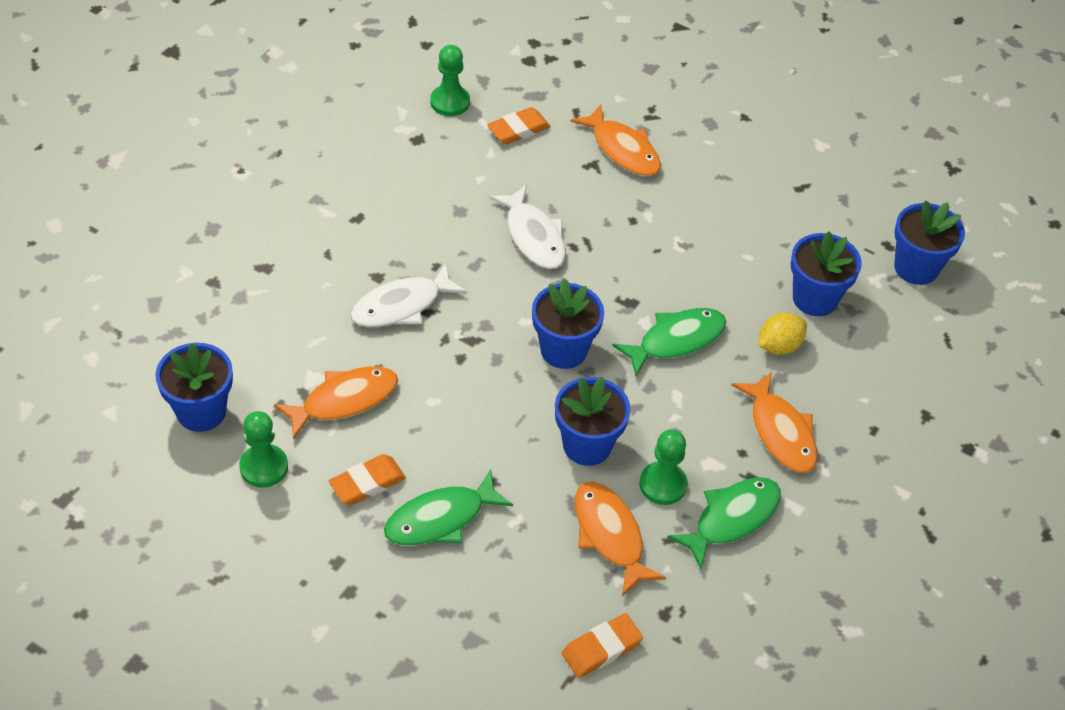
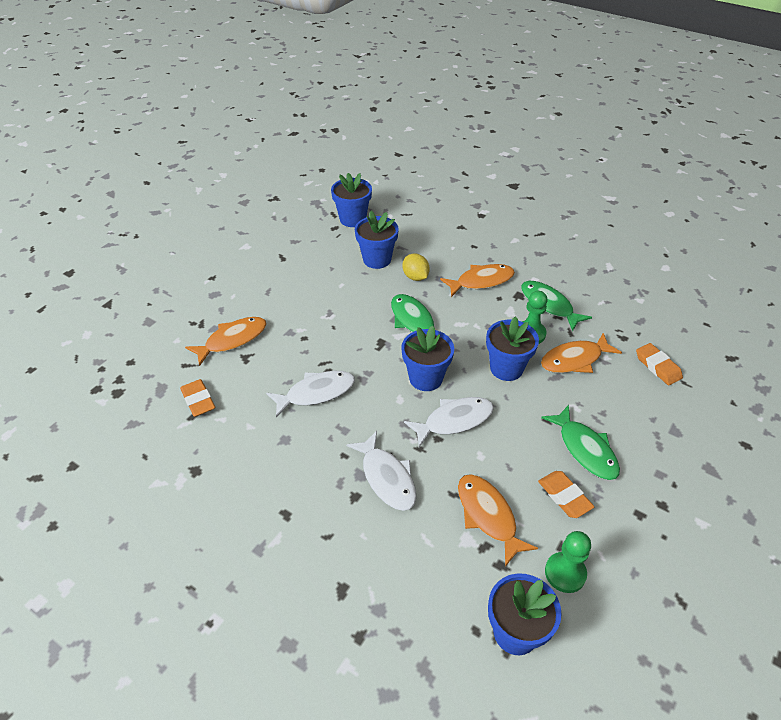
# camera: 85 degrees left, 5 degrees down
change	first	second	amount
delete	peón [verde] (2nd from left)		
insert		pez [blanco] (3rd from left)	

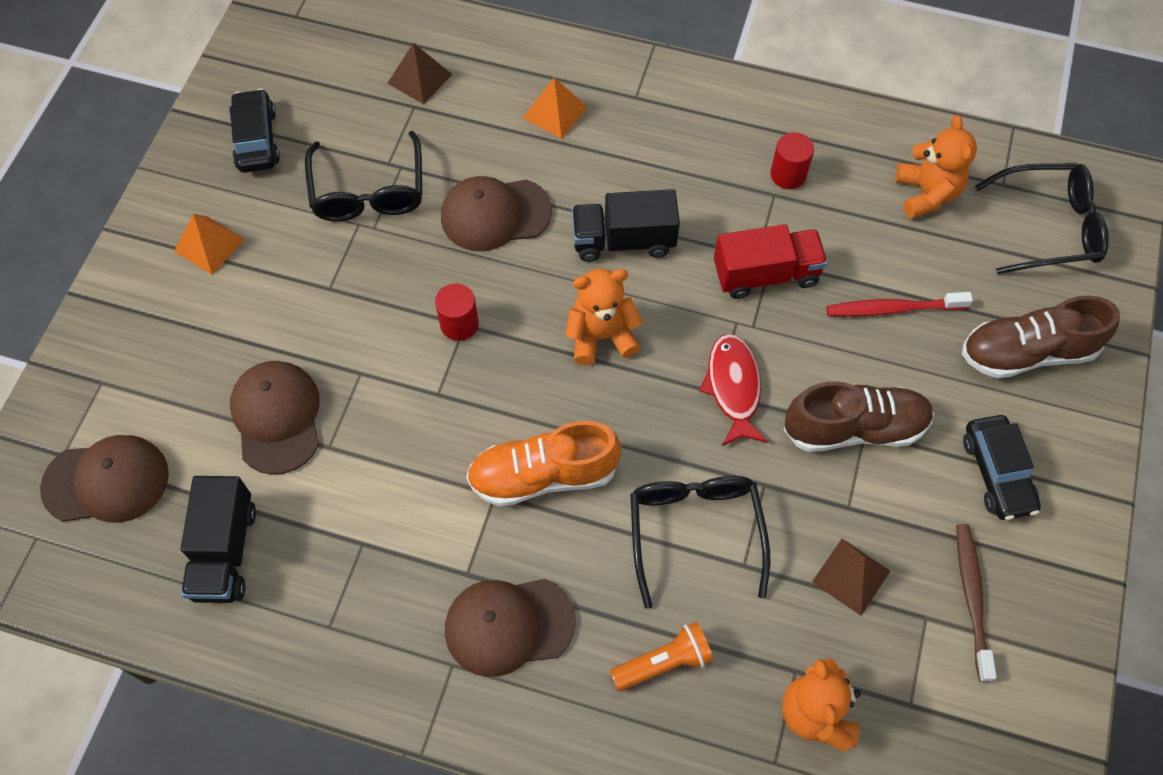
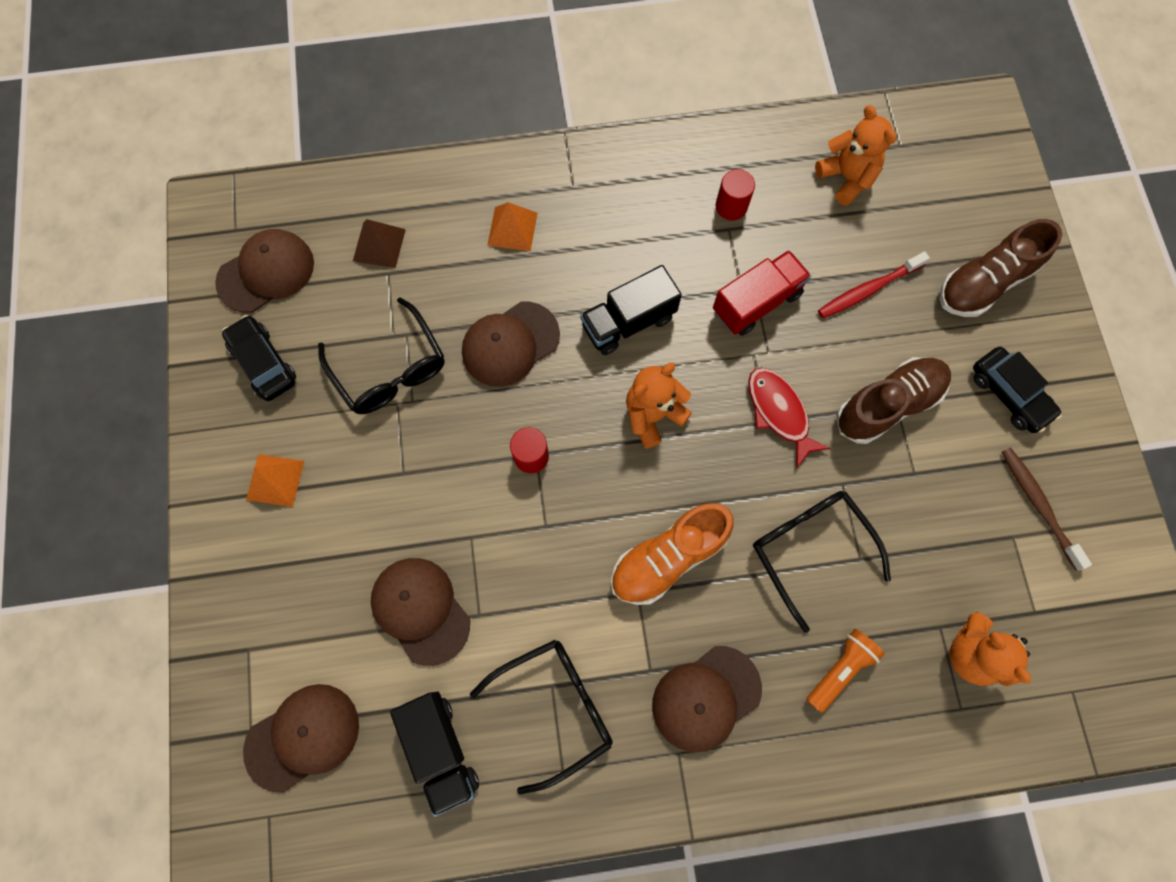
# camera: 25 degrees left, 10 degrees up
change	first	second	amount
delete	pirámide [marrón] (2nd from left)		
move	gafas [negro] (3rd from left in the first image)	gafas [negro] (2nd from left)	
insert		gorra [marrón] (1st from left)	

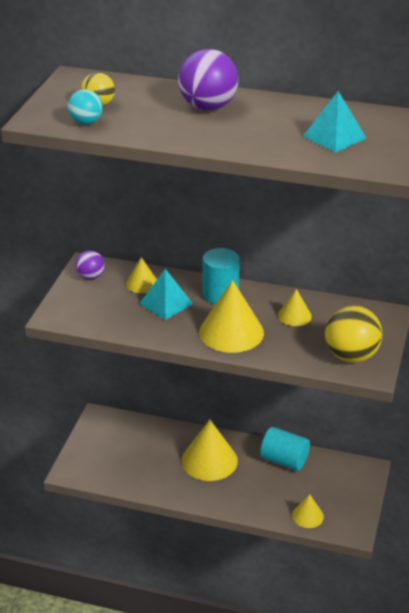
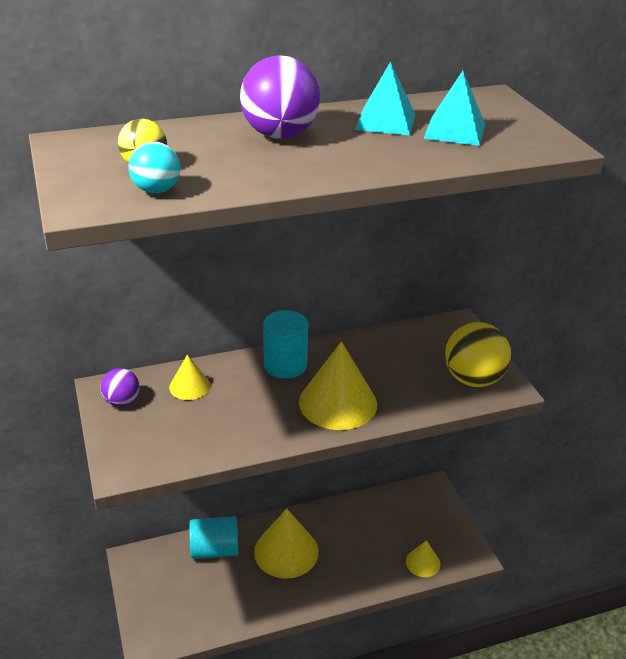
# camera: 35 degrees left, 0 degrees up
change	first	second	amount
move	pirámide [turquesa] (1st from left)		
move	cilindro [turquesa] (2nd from left in the first image)	cilindro [turquesa] (1st from left)	
delete	cono [amarillo] (4th from left)		

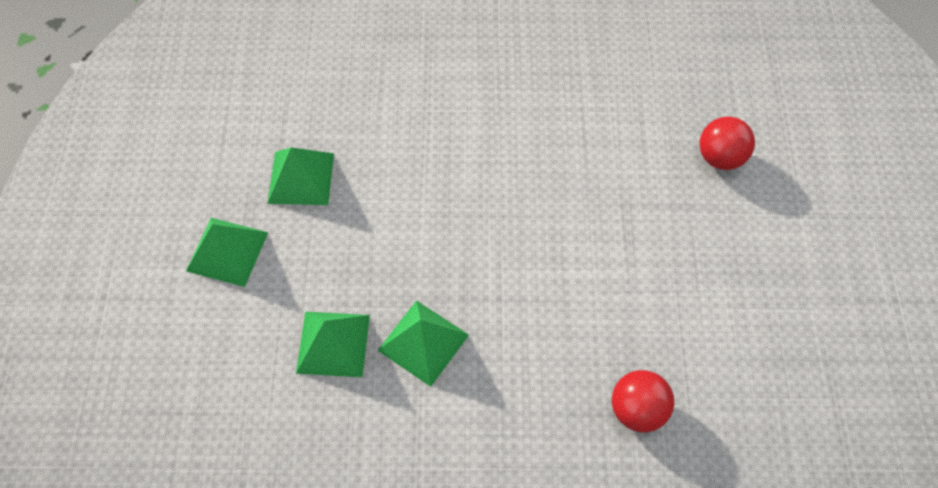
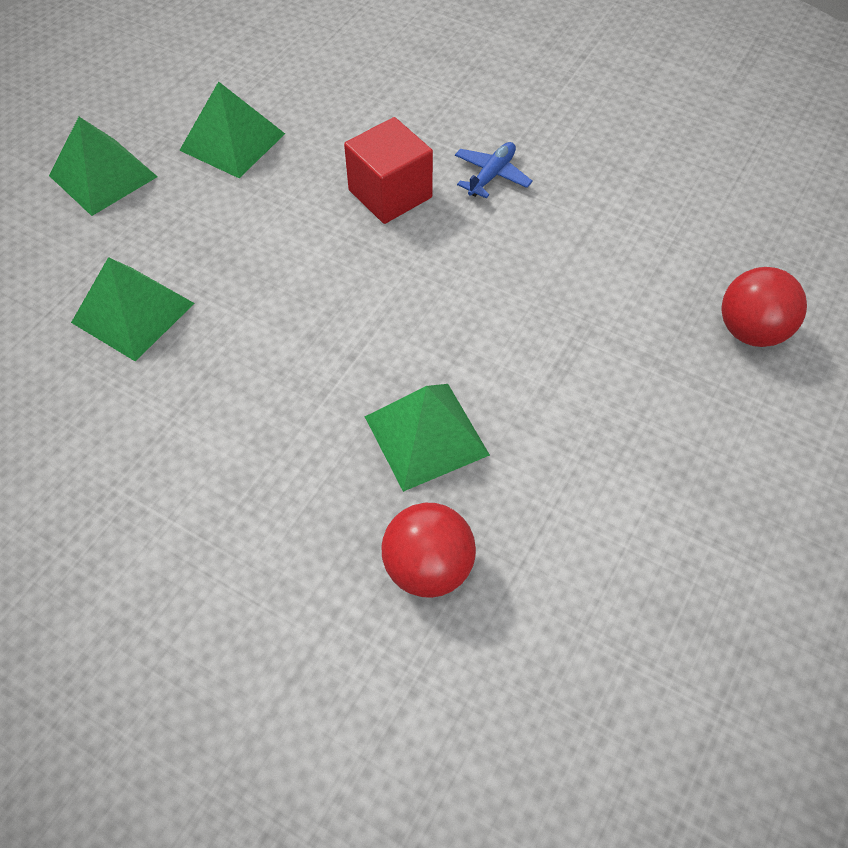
# camera: 30 degrees right, 5 degrees down
change	first	second	amount
move	pirámide [verde] (4th from left)		
insert		cubo [rojo]	
insert		avión [azul]	

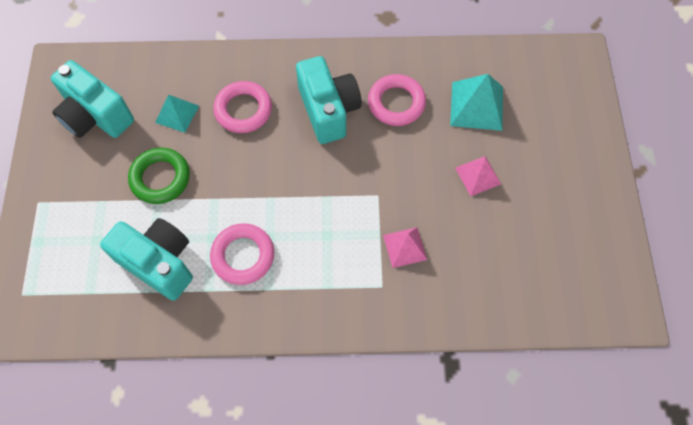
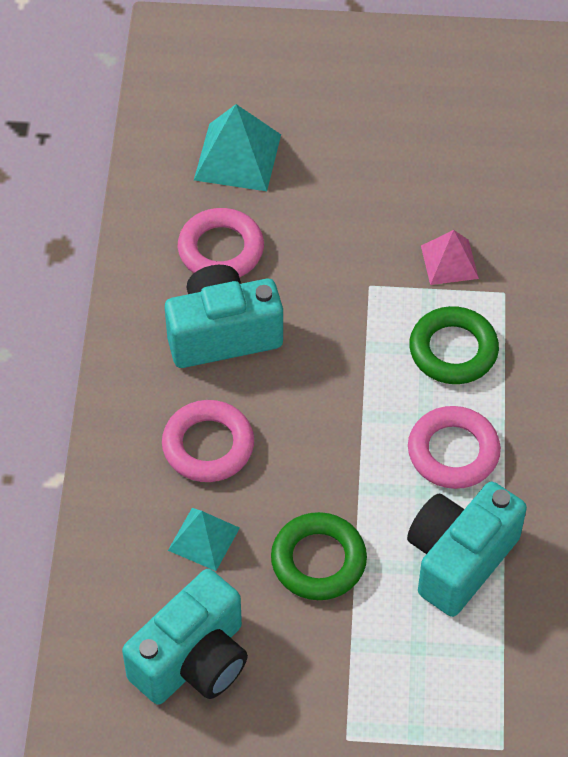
# camera: 85 degrees left, 10 degrees down
change	first	second	amount
delete	pirámide [rosa] (2nd from left)		
insert		anillo [verde] (2nd from left)	

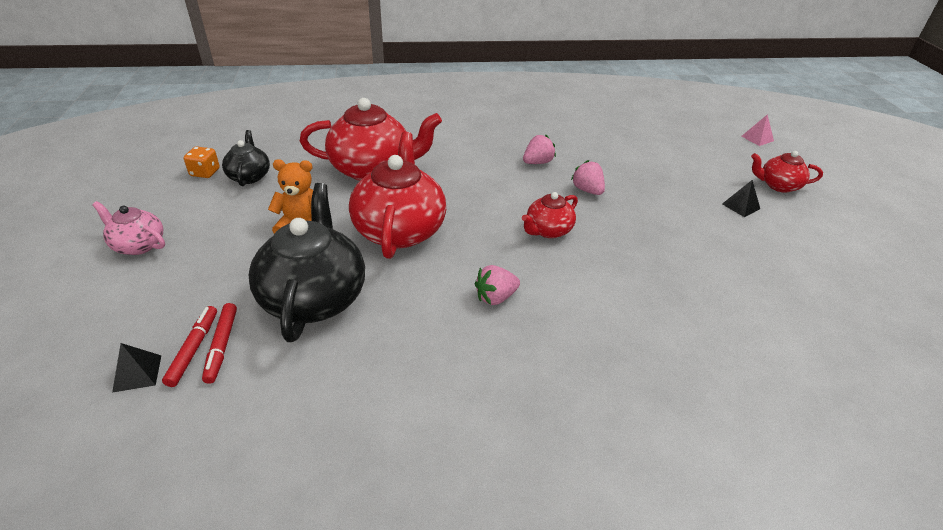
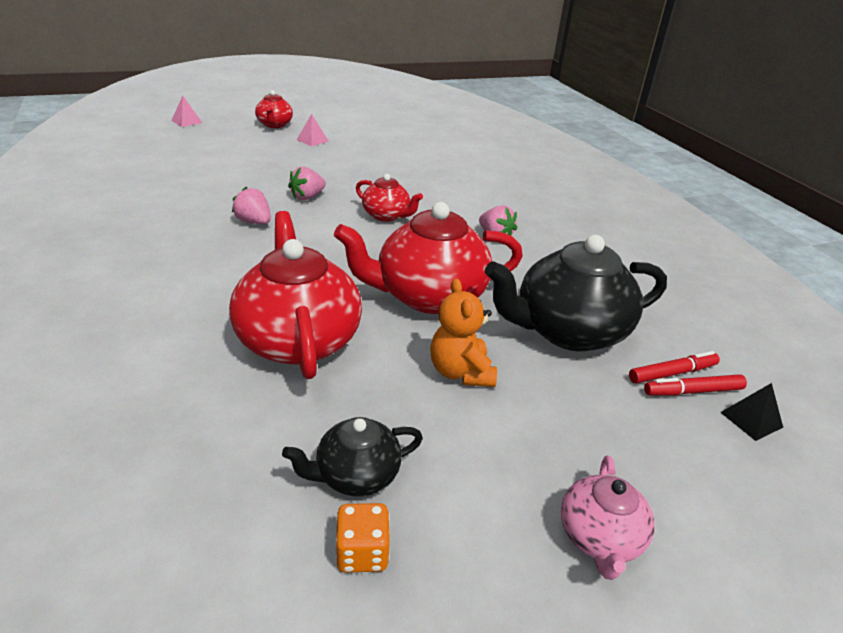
# camera: 105 degrees left, 5 degrees down
change	first	second	amount
recolor	pirámide [negro] (2nd from left)	pirámide [rosa] (2nd from left)	

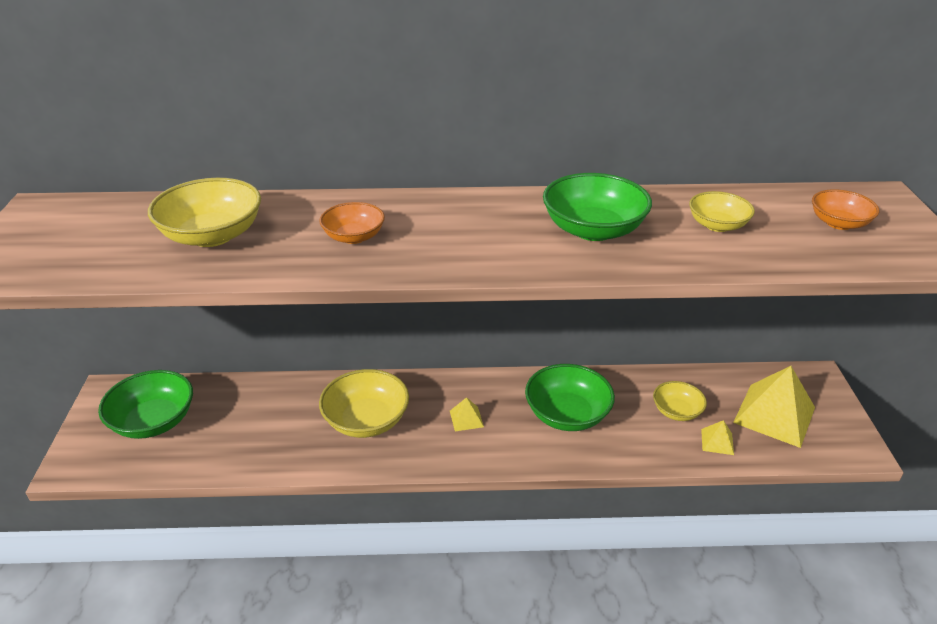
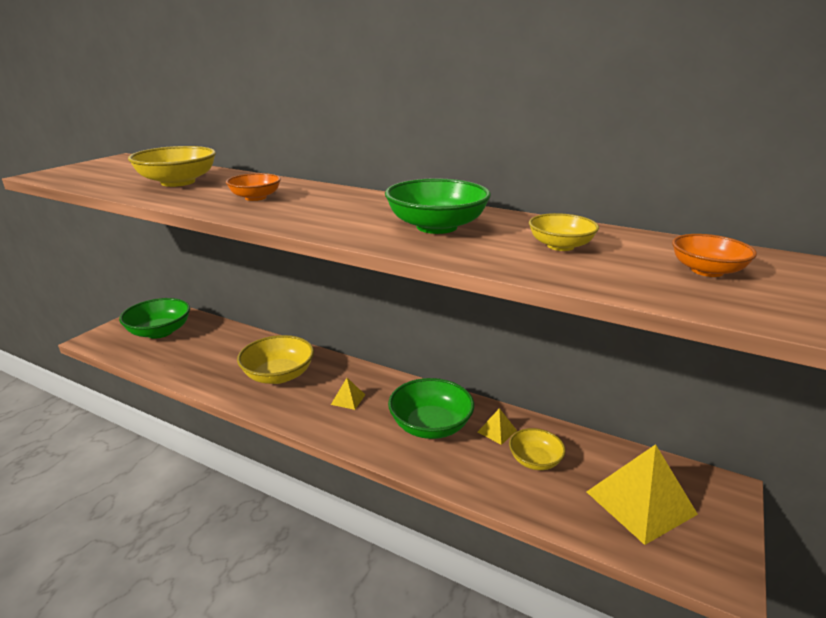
# camera: 30 degrees right, 10 degrees down
change	first	second	amount
move	pirámide [amarillo] (2nd from left)		

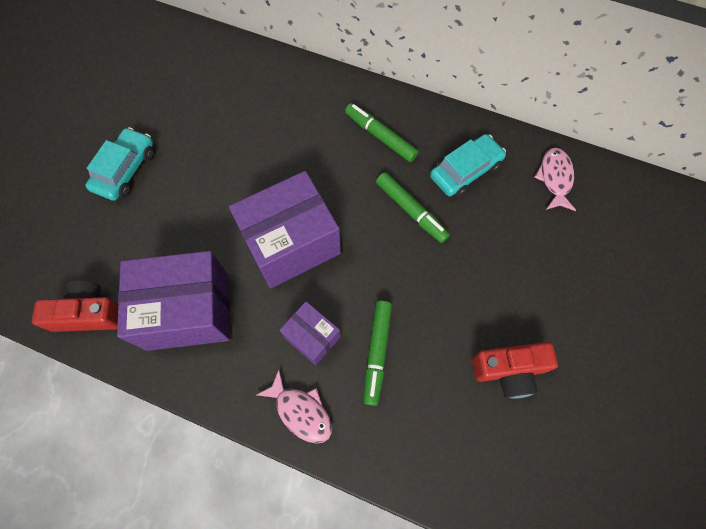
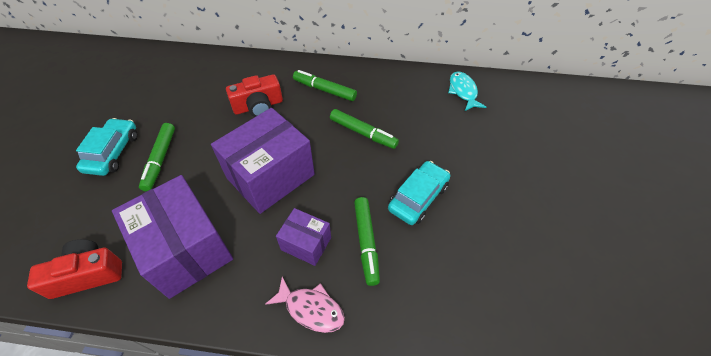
# camera: 15 degrees left, 15 degrees down
change	first	second	amount
rotate	caja [morado] (1st from left)		75 degrees clockwise
move	coche [turquesa] (2nd from left)		
move	cámara [rojo] (2nd from left)		
recolor	pez [rosa] (2nd from left)	pez [turquesa]	
insert		rotulador [verde] (1st from left)	

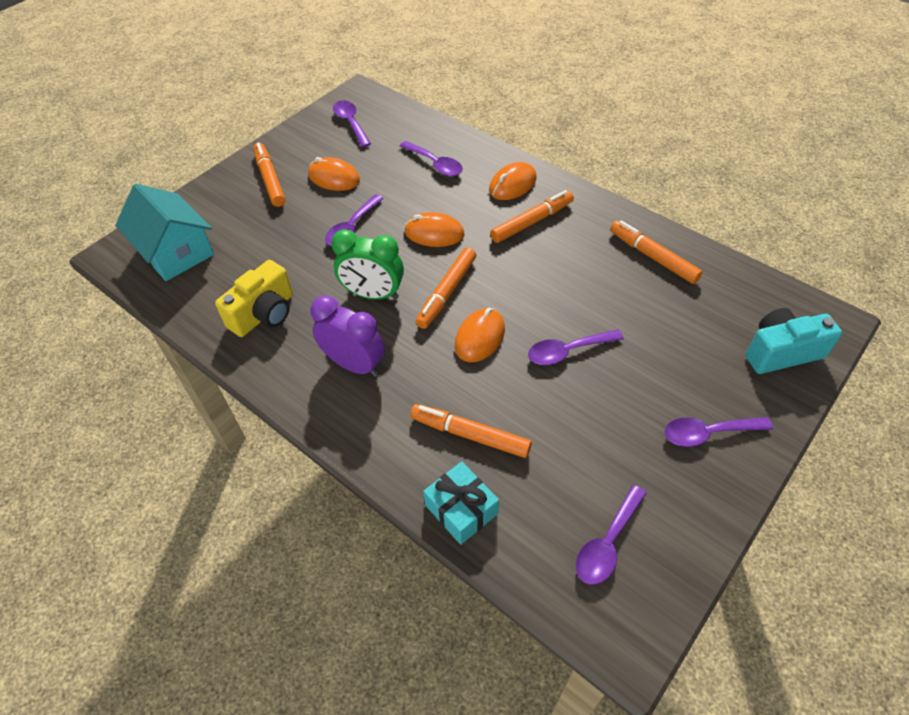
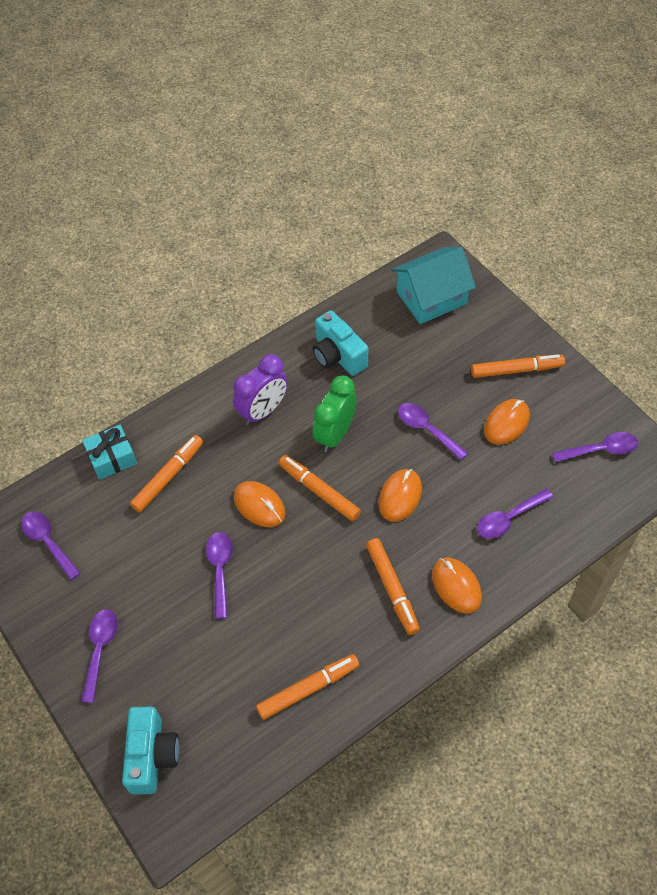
# camera: 105 degrees right, 5 degrees up
change	first	second	amount
recolor	cámara [amarillo]	cámara [turquesa] (2nd from left)	

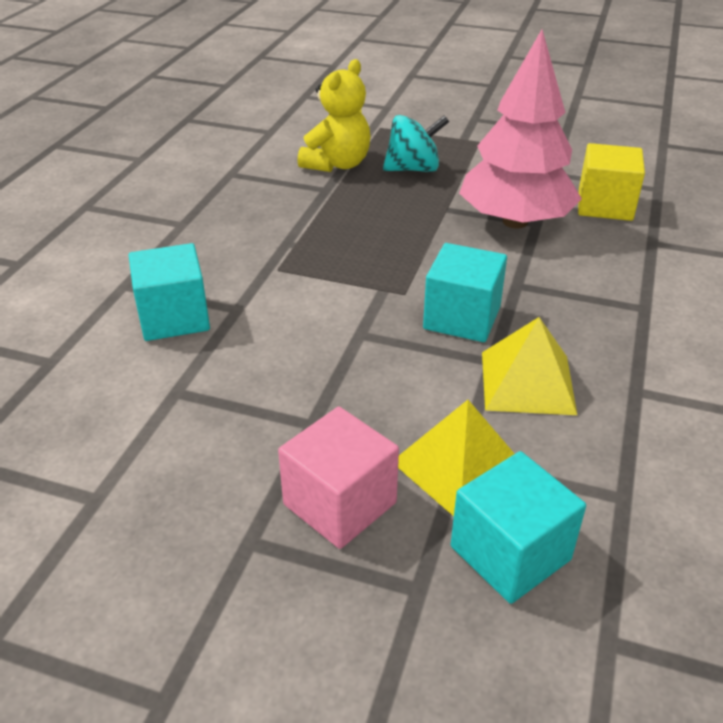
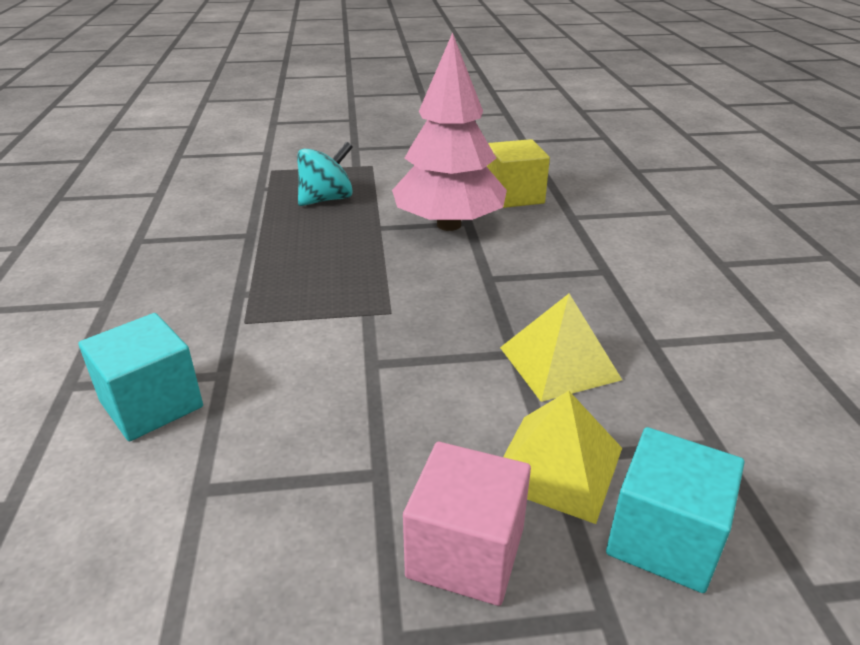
# camera: 25 degrees left, 5 degrees down
change	first	second	amount
delete	osito [amarillo]		
delete	cubo [turquesa] (2nd from left)		

